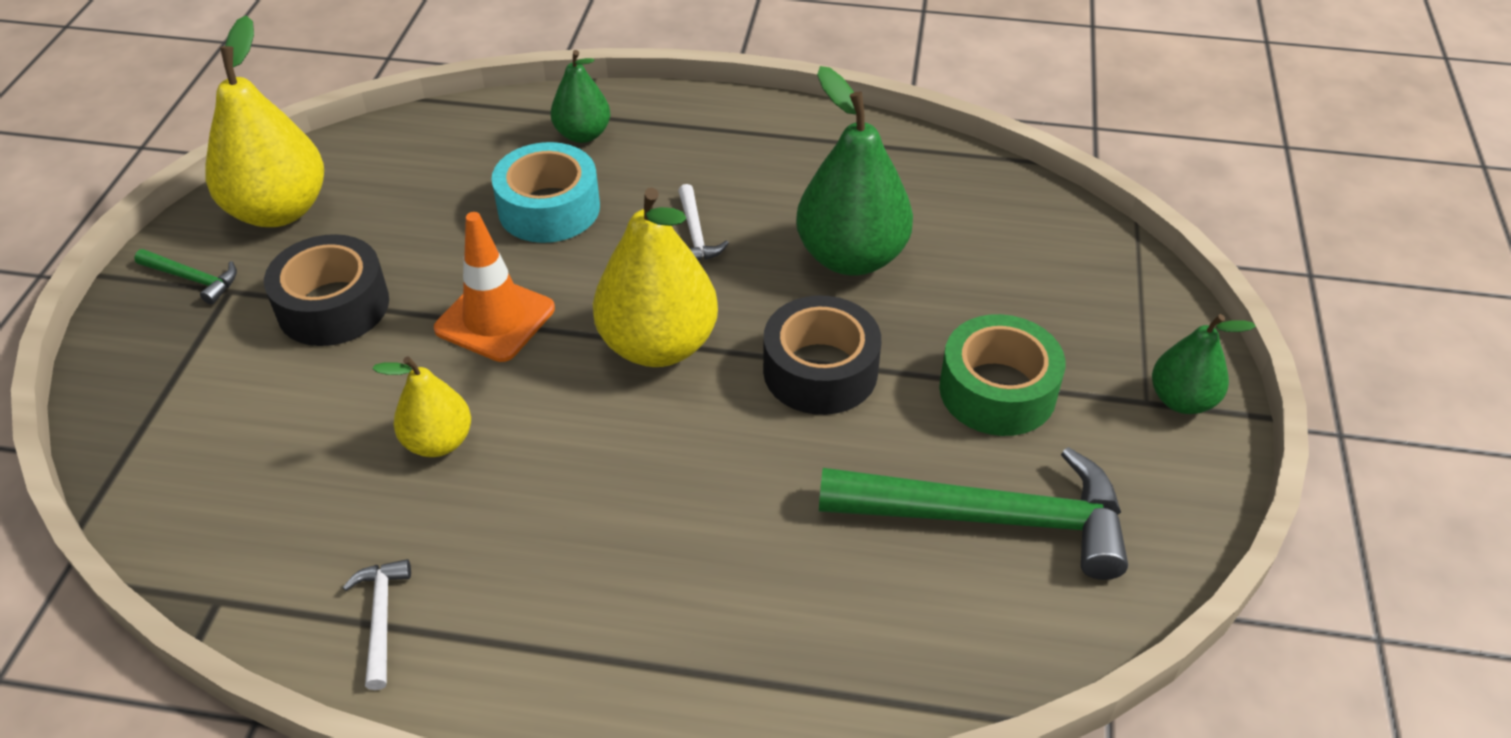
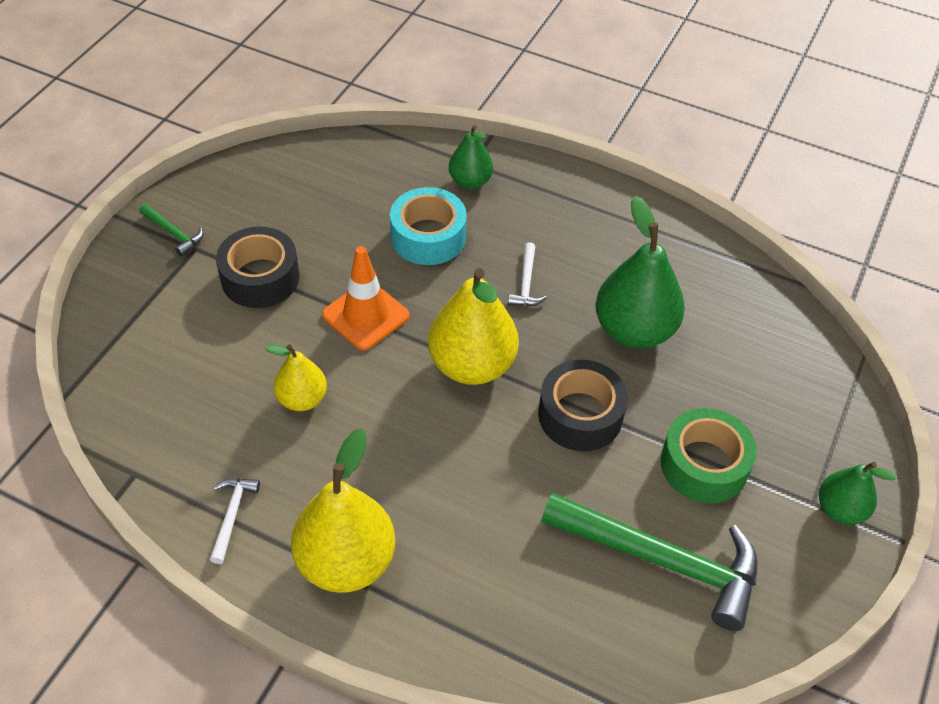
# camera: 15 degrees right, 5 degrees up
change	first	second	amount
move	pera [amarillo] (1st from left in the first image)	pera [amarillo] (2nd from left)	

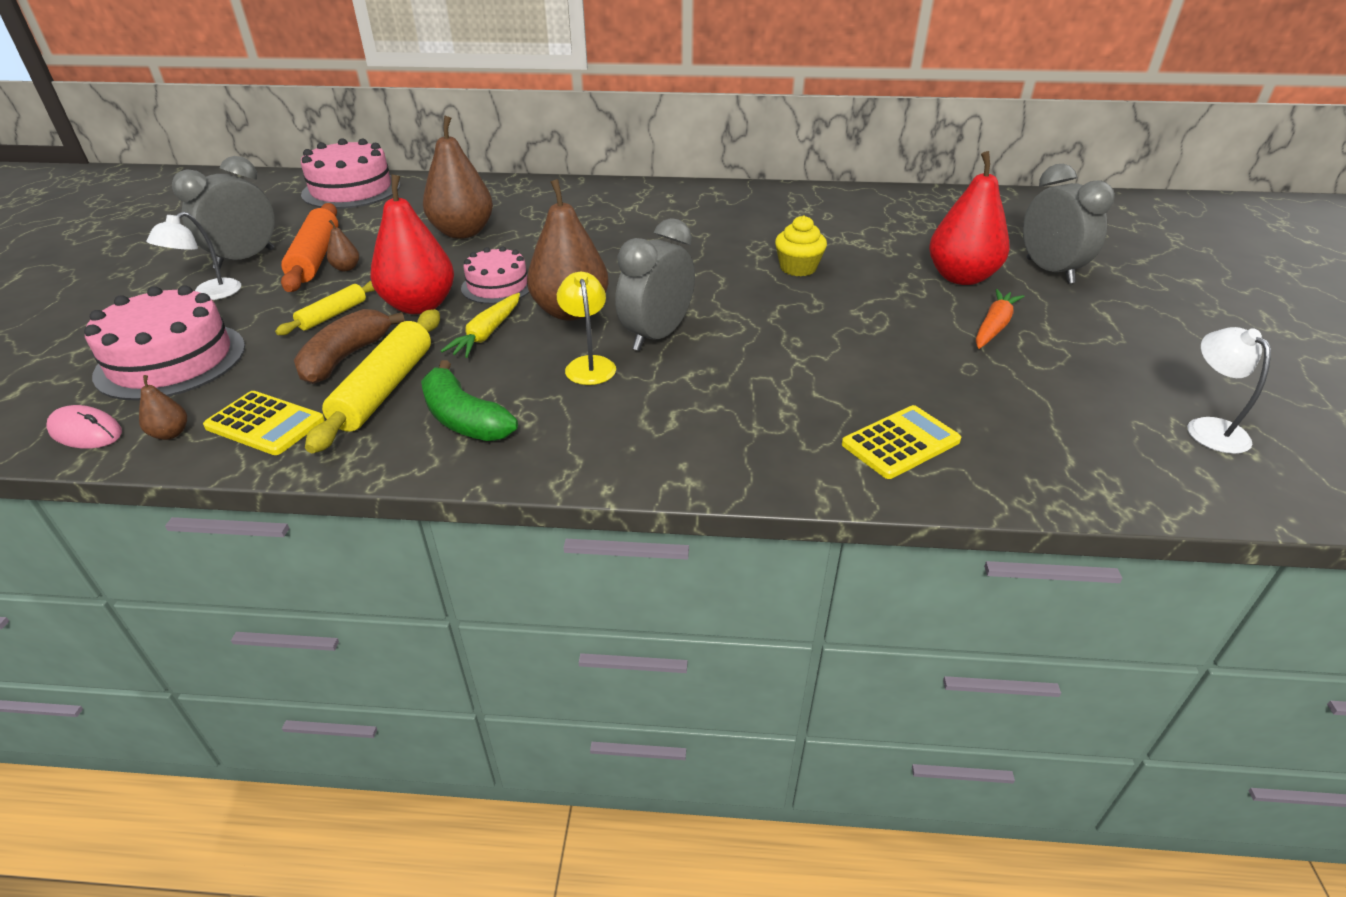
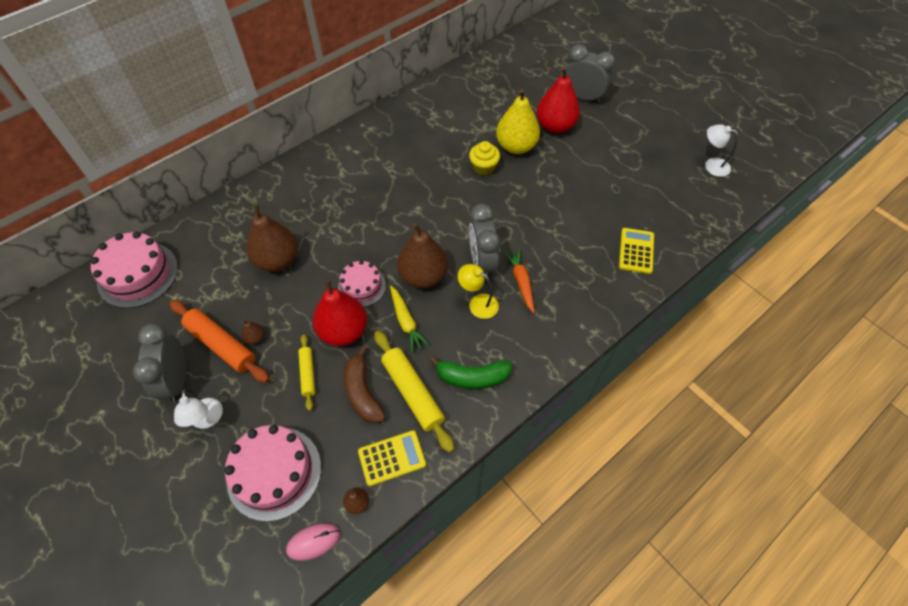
# camera: 45 degrees left, 20 degrees up
change	first	second	amount
move	zanahoria [naranja]		
insert		pera [amarillo]	

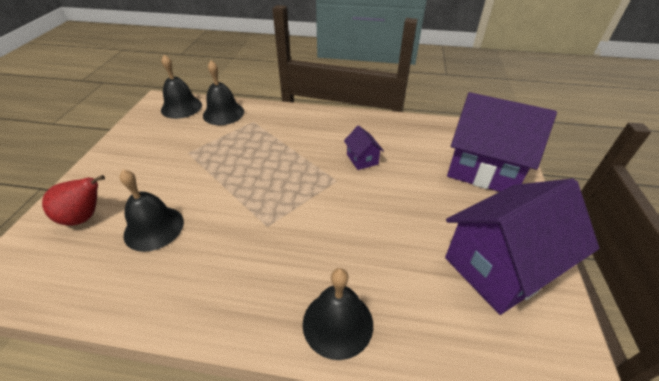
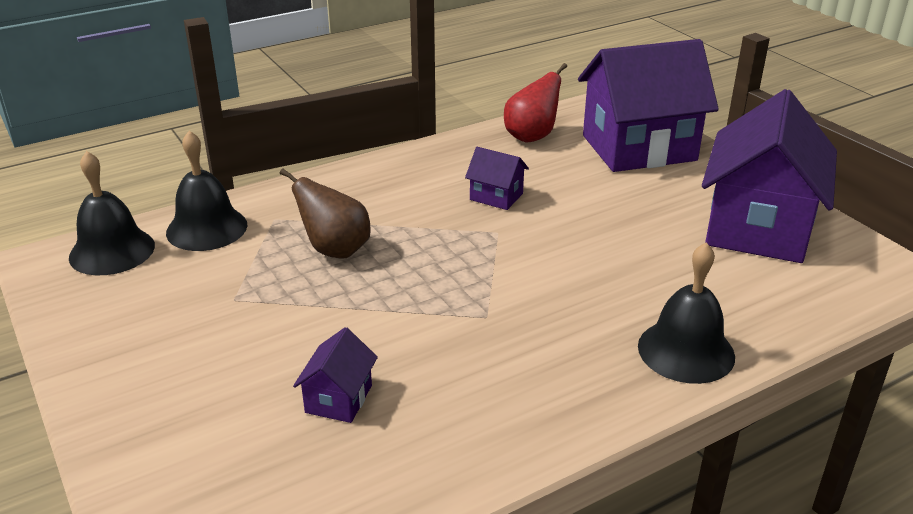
# camera: 40 degrees left, 10 degrees down
change	first	second	amount
move	pera [rojo]		
replace	campana [negro] (1st from left)	casa [morado] (1st from left)	
insert		pera [marrón]	

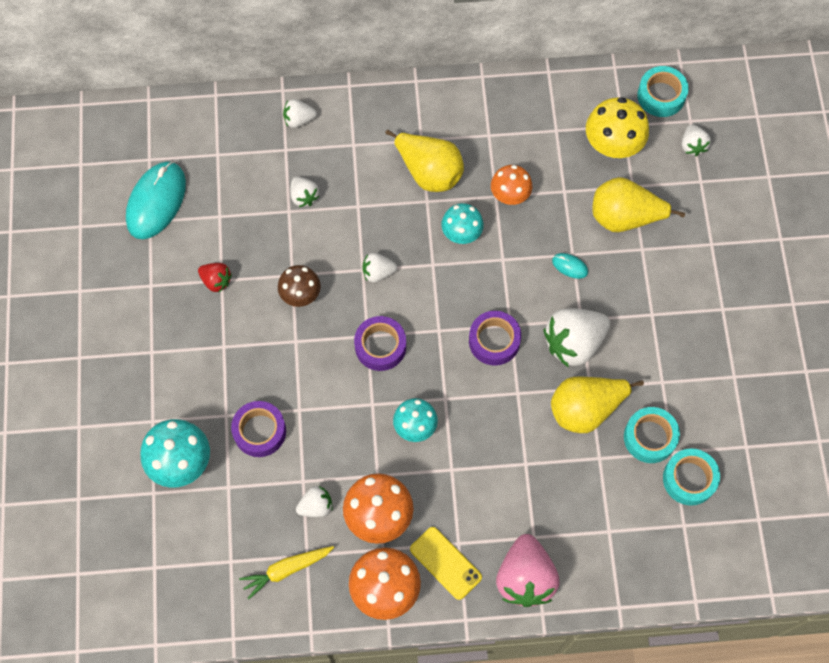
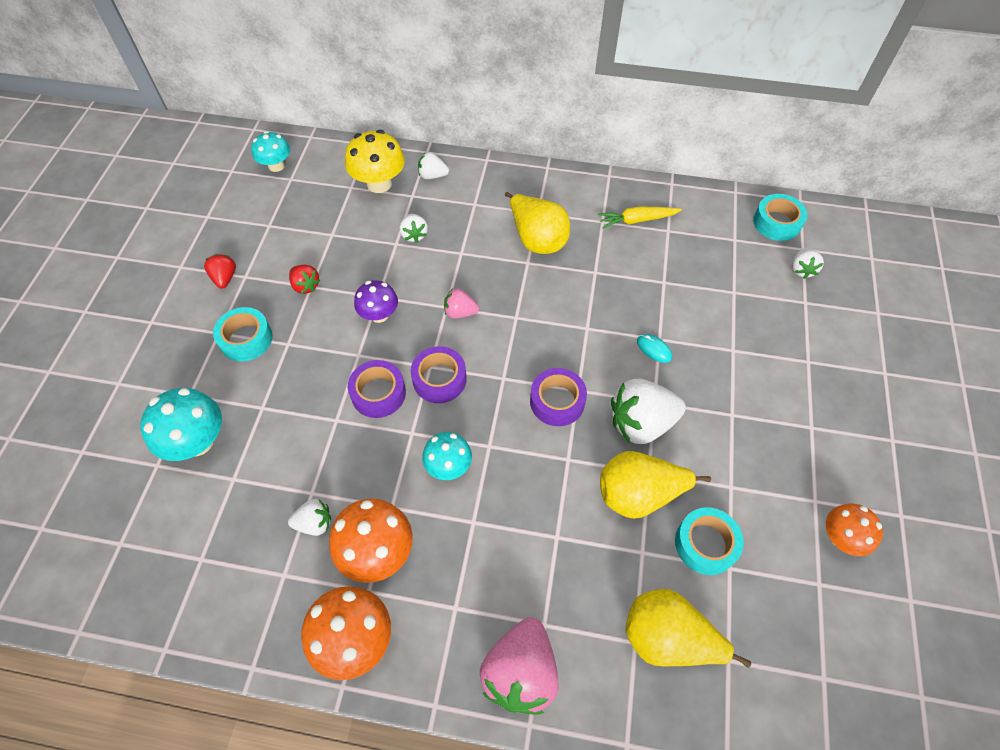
# camera: 15 degrees right, 10 degrees down
change	first	second	amount
delete	ratón [turquesa] (1st from left)		
move	cinta adhesiva [morado] (1st from left)		
move	zanahoria [amarillo]		
recolor	seta [marrón]	seta [morado]	
recolor	fresa [blanco] (4th from left)	fresa [rosa] (1st from left)	
delete	móvil [amarillo]		
move	seta [turquesa] (3rd from left in the first image)	seta [turquesa] (2nd from left)	
move	seta [naranja] (3rd from left)		
move	seta [amarillo]		
move	pera [amarillo] (3rd from left)		
move	cinta adhesiva [turquesa] (3rd from left in the first image)	cinta adhesiva [turquesa] (1st from left)	
insert		fresa [rojo] (1st from left)	

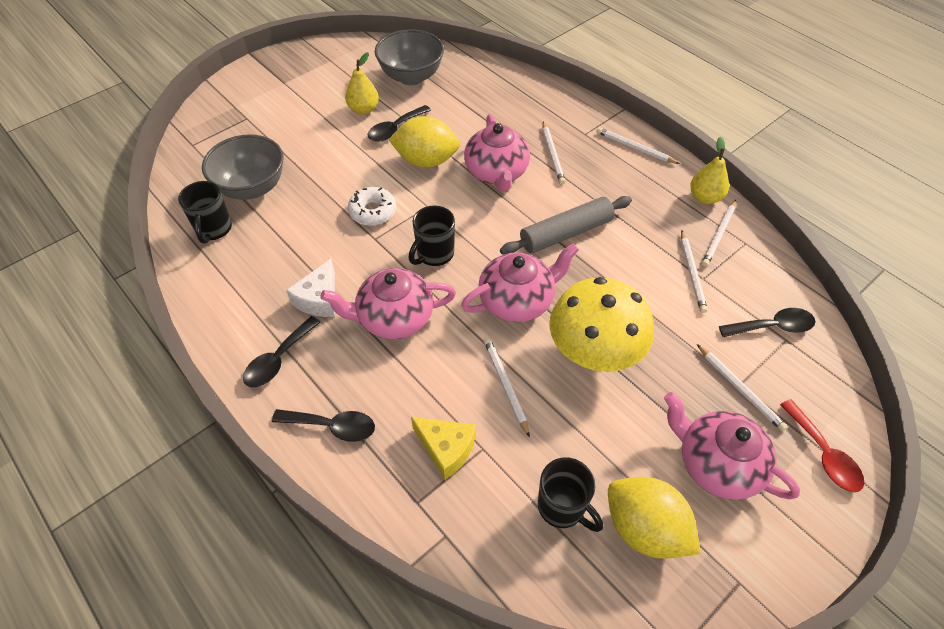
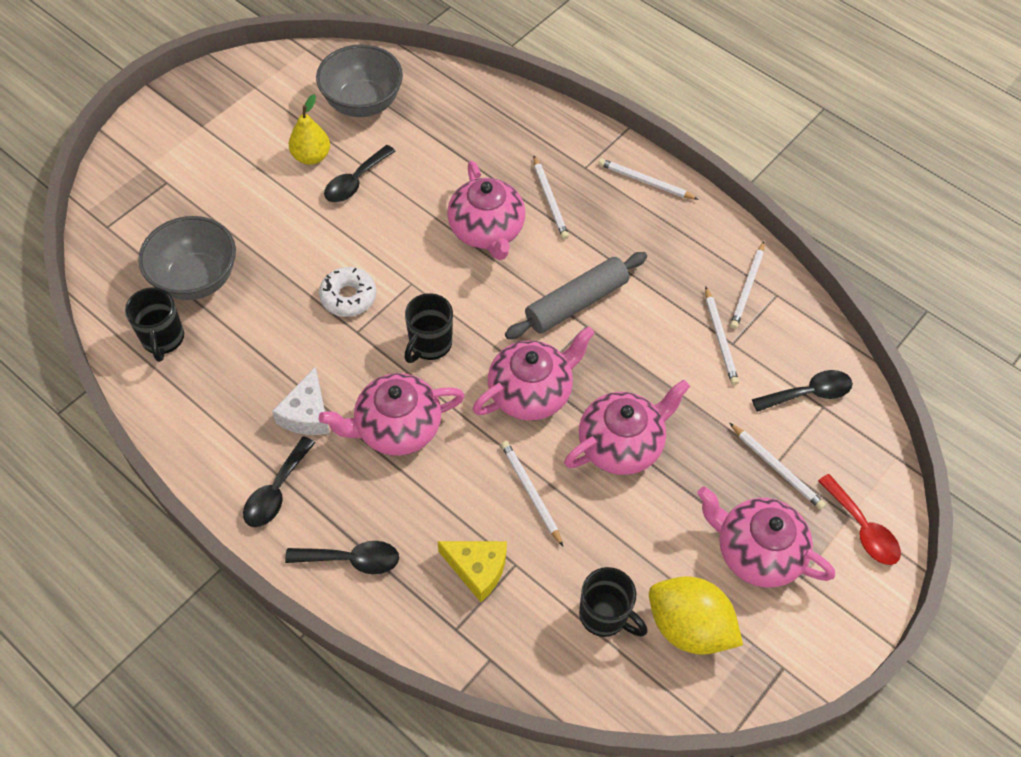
# camera: 10 degrees left, 5 degrees up
change	first	second	amount
delete	limón [amarillo] (1st from left)		
replace	seta [amarillo]	tetera [rosa] (4th from left)	
delete	pera [amarillo] (2nd from left)		

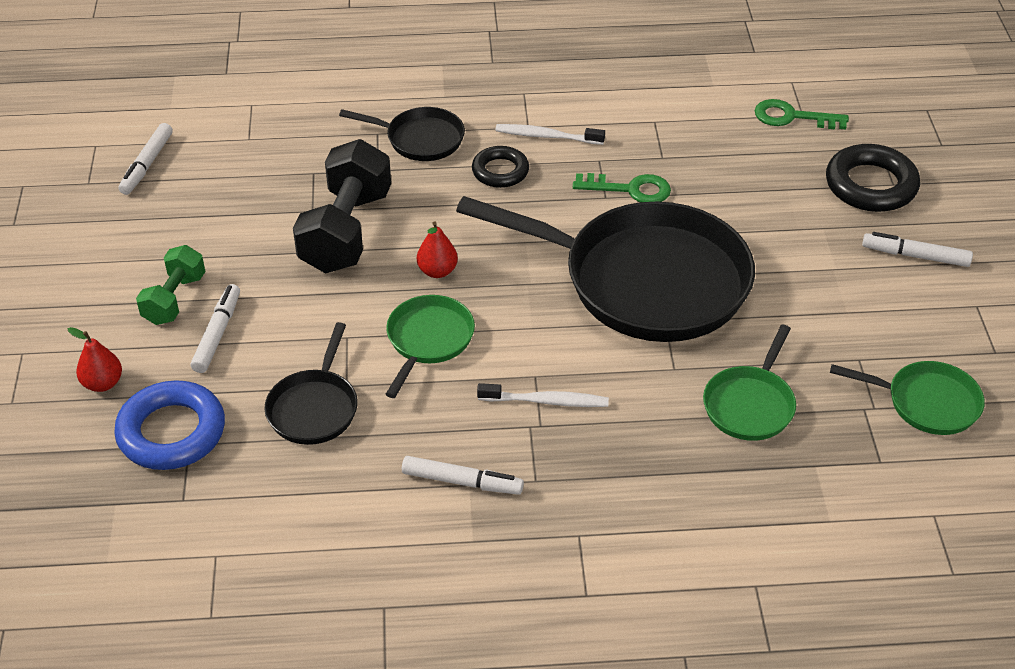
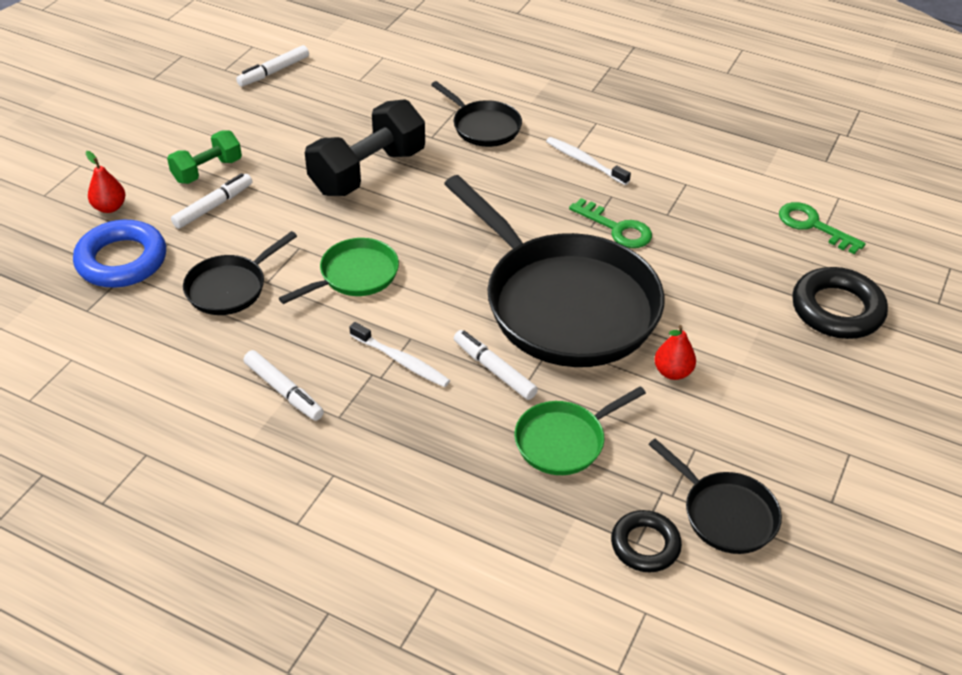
# camera: 30 degrees right, 0 degrees up
change	first	second	amount
move	pera [rojo] (2nd from left)		
move	anillo [negro] (1st from left)		
recolor	sartén [verde] (3rd from left)	sartén [negro] (4th from left)	
move	rotulador [blanco] (4th from left)		

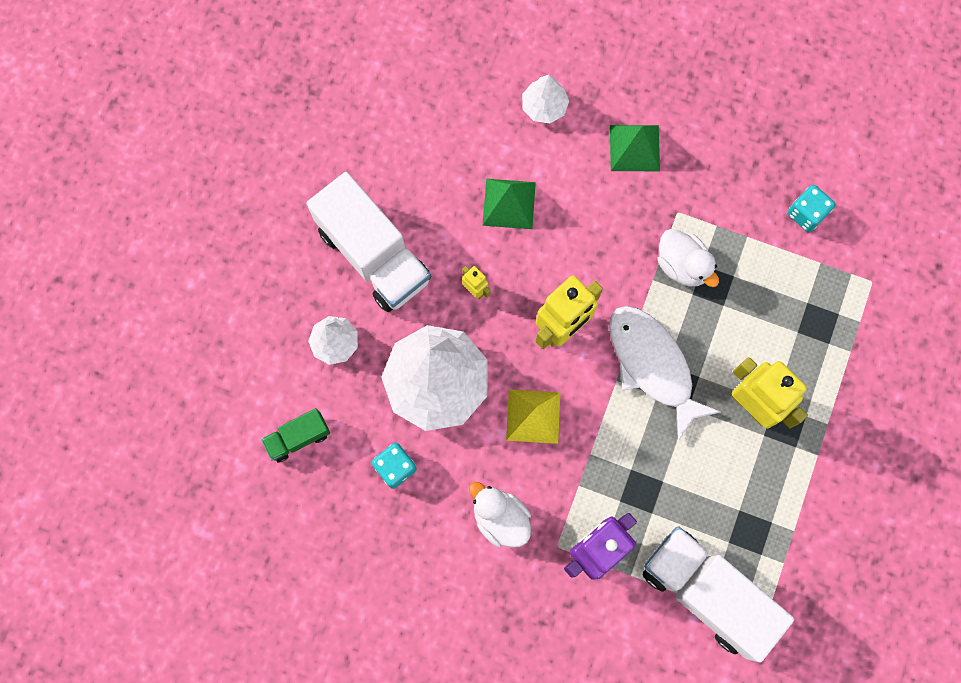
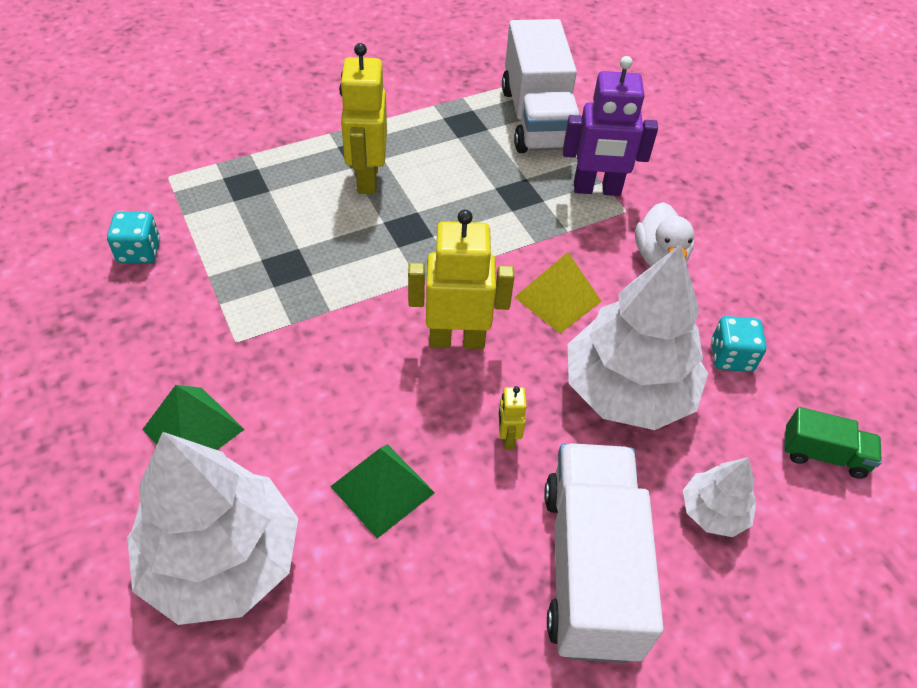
# camera: 140 degrees left, 25 degrees down
change	first	second	amount
resize	árbol [blanco] (3rd from left in the first image)	árbol [blanco] (1st from left)	x2.11
delete	pez [blanco]		
delete	pato [blanco] (2nd from left)		

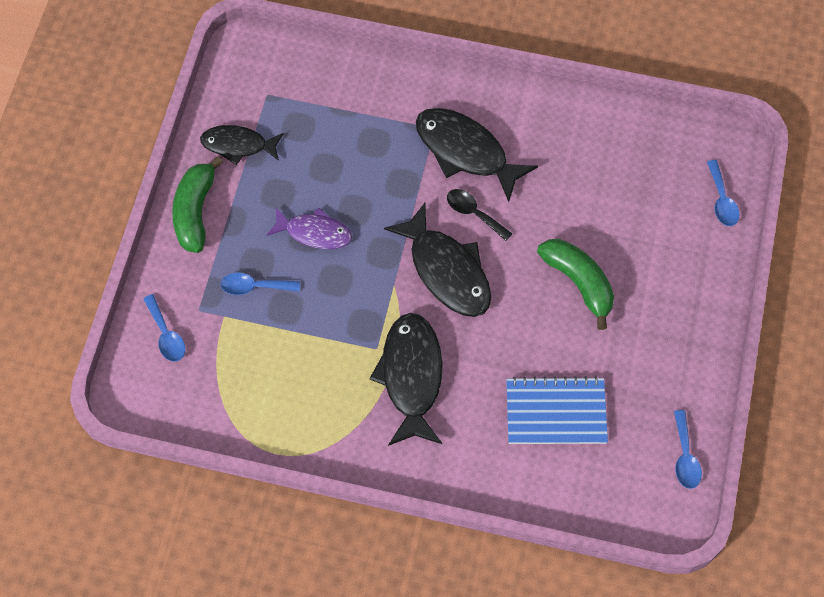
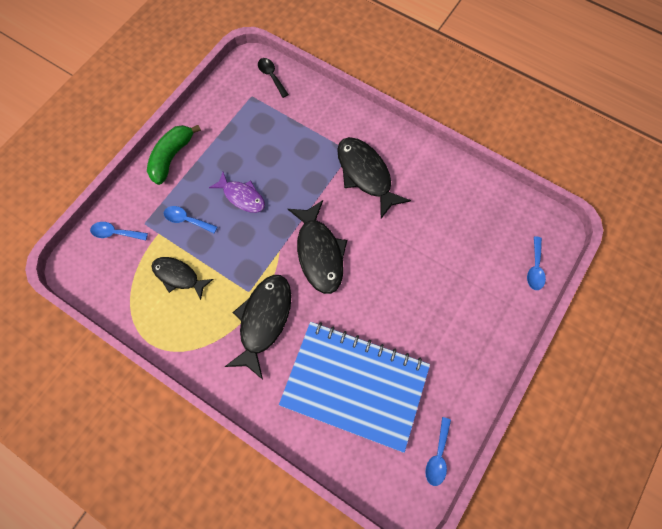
# camera: 20 degrees right, 5 degrees up
change	first	second	amount
rotate	cuchara [azul] (1st from left)		105 degrees clockwise
move	pez [negro] (1st from left)		
move	cuchara [negro]		
resize	cuaderno [azul]		x1.69
delete	plátano [verde] (2nd from left)		

